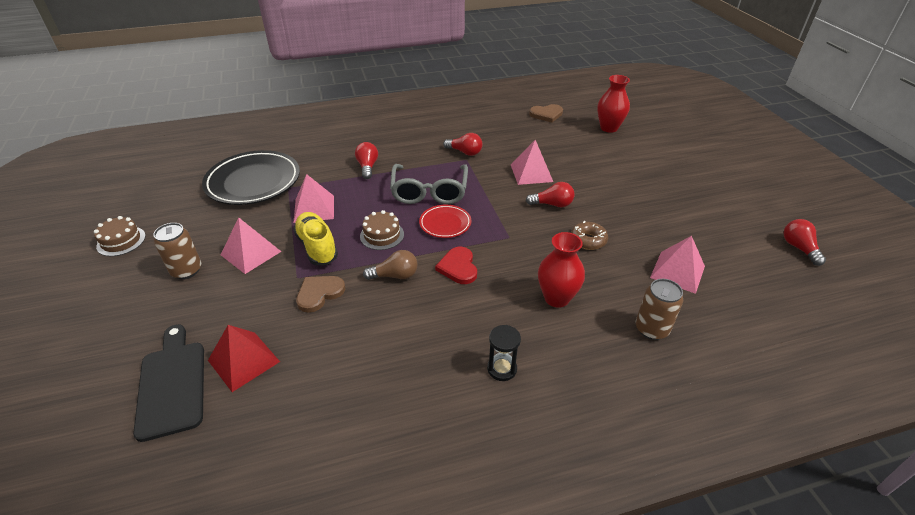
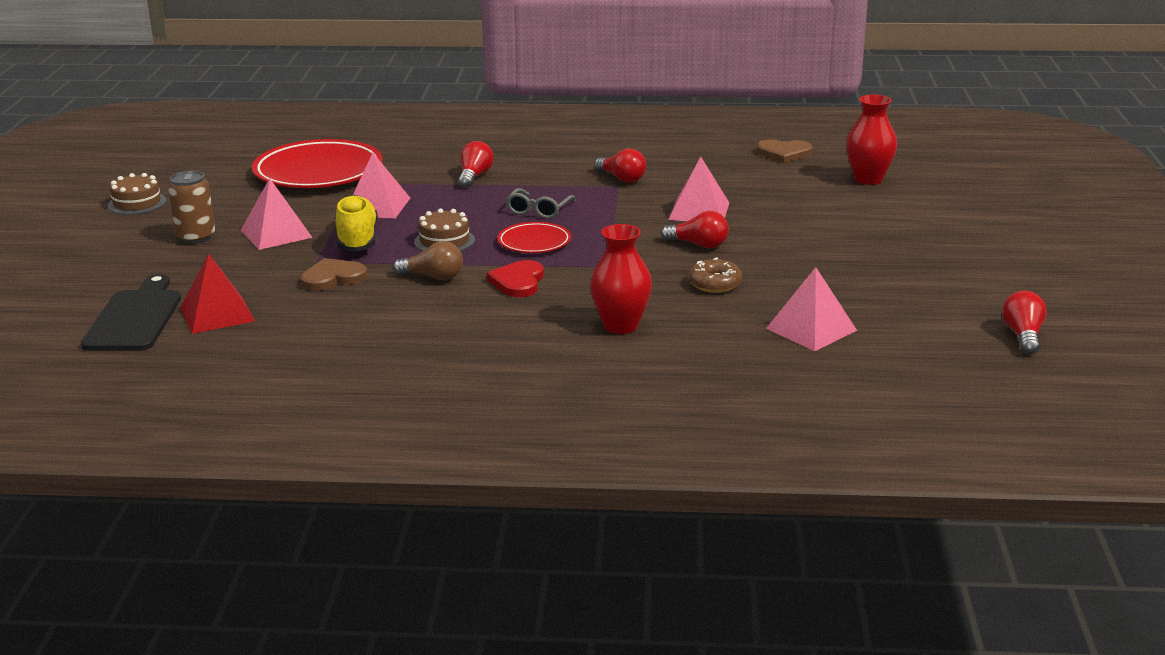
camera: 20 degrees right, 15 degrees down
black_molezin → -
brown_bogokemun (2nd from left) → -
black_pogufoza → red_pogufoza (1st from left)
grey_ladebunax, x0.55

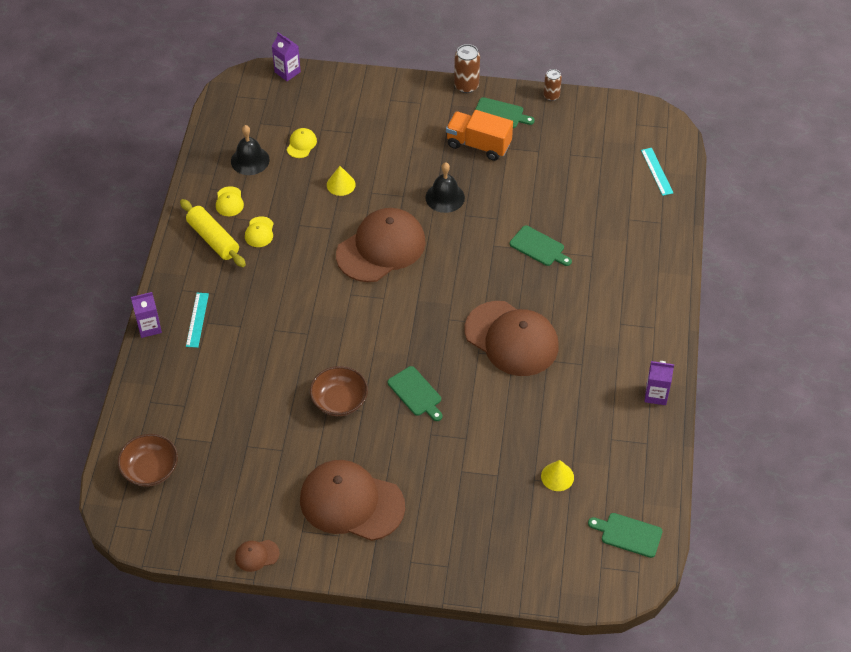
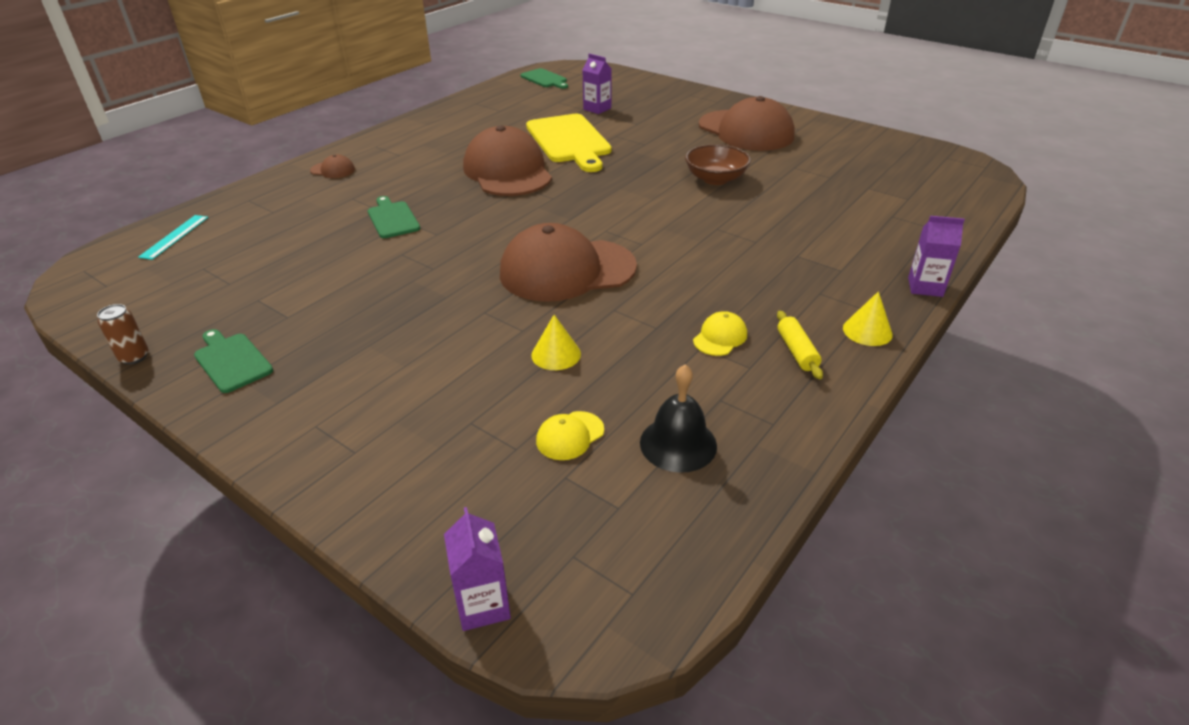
camera: 150 degrees left, 15 degrees down
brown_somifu (1st from left) → -
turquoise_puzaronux (1st from left) → -
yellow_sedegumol (1st from left) → -
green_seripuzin (1st from left) → -
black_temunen (2nd from left) → -
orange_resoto → -
brown_bogokemun (1st from left) → -
- → yellow_seripuzin
brown_sedegumol (1st from left), move
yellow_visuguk (2nd from left), move
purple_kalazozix (3rd from left in the first image) → purple_kalazozix (2nd from left), move
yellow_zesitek, x0.60

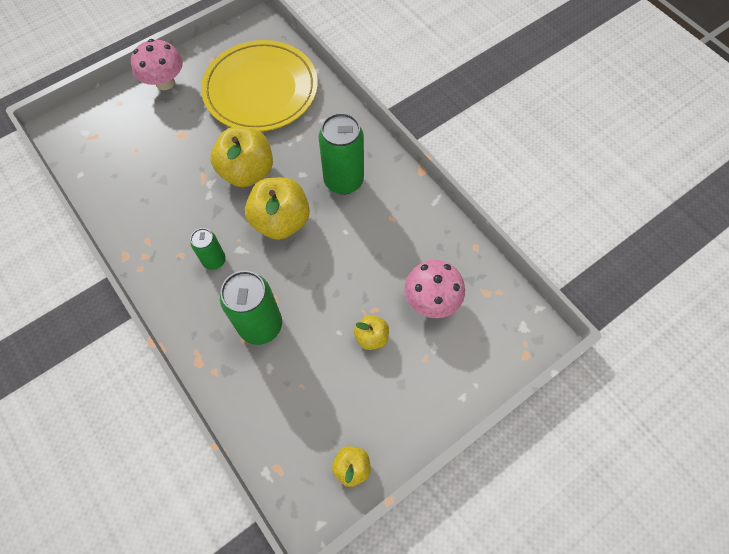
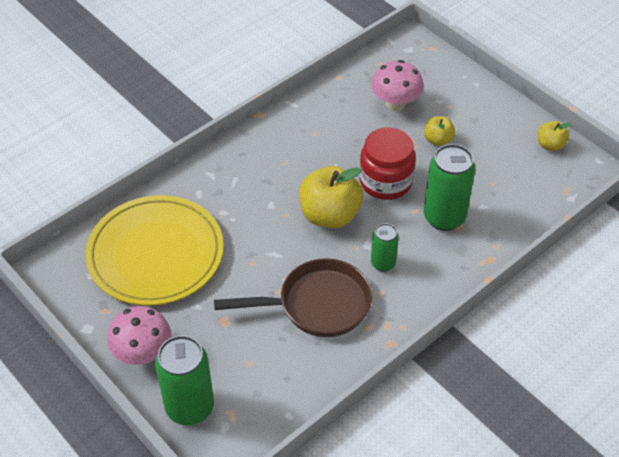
camera: 95 degrees left, 15 degrees down
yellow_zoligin (1st from left) → -
- → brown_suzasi
- → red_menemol
green_bogokemun (3rd from left in the first image) → green_bogokemun (1st from left), move

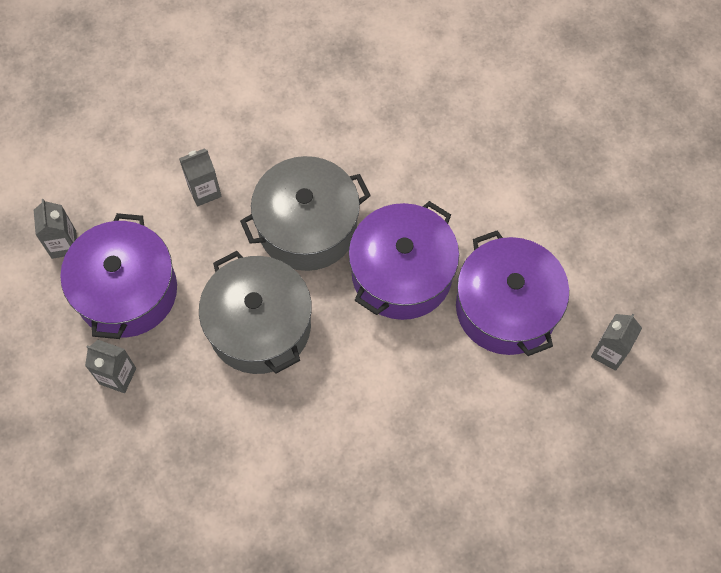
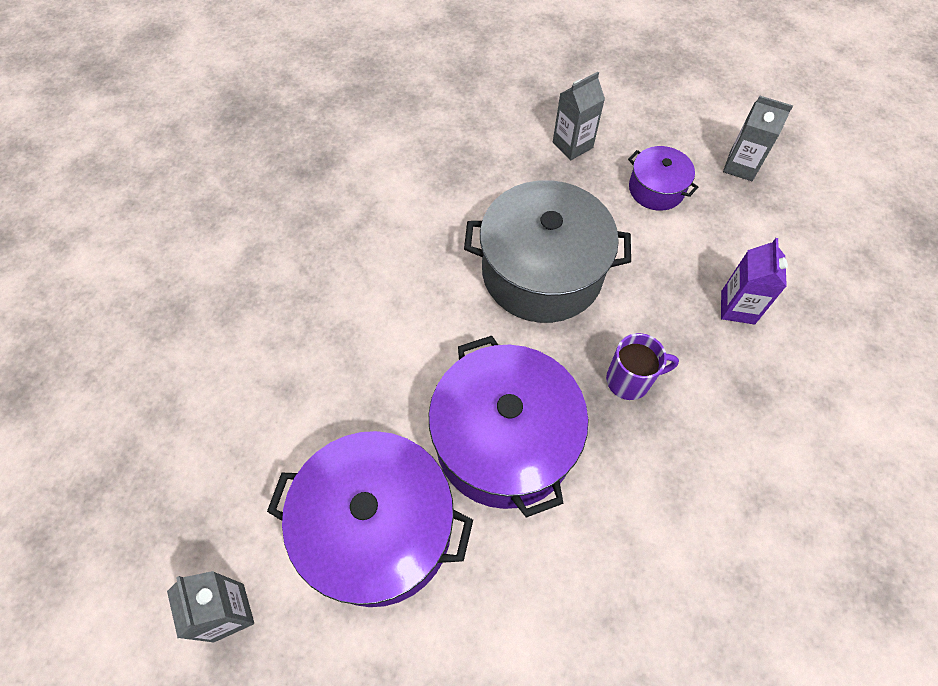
camera: 125 degrees right, 5 degrees down
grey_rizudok (2nd from left) → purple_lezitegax
grey_kalazozix (3rd from left) → purple_kalazozix
purple_rizudok (1st from left in the first image) → purple_rizudok (3rd from left), x0.50

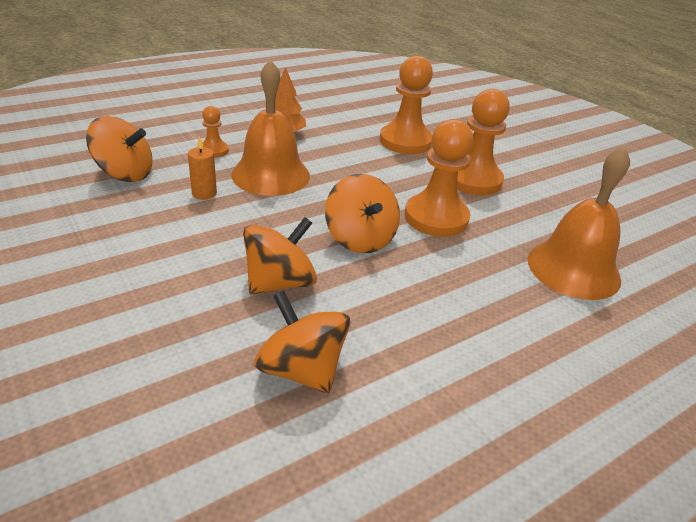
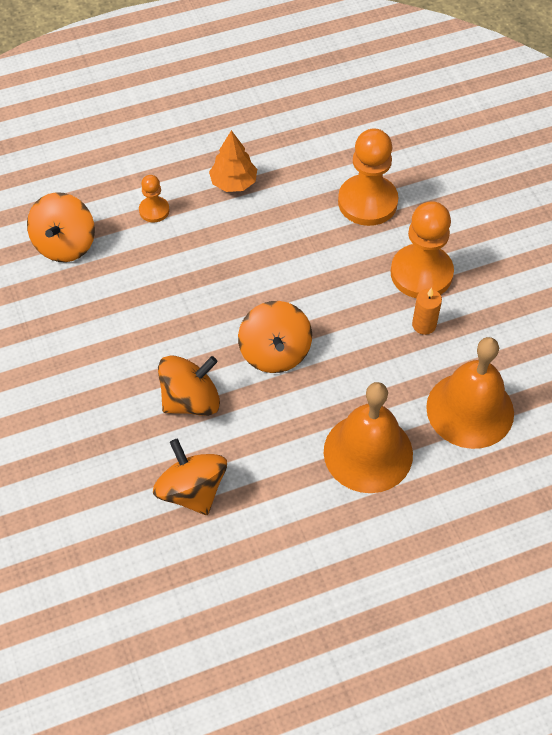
camera: 15 degrees right, 20 degrees up
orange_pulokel (3rd from left) → -
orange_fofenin, move
orange_temunen (1st from left), move
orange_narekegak (1st from left), 75 degrees clockwise

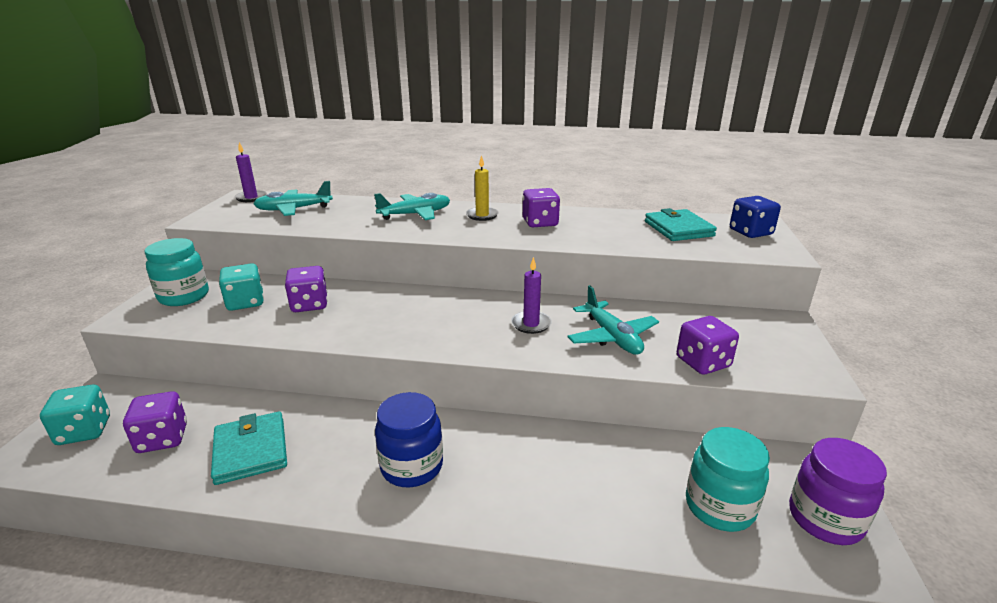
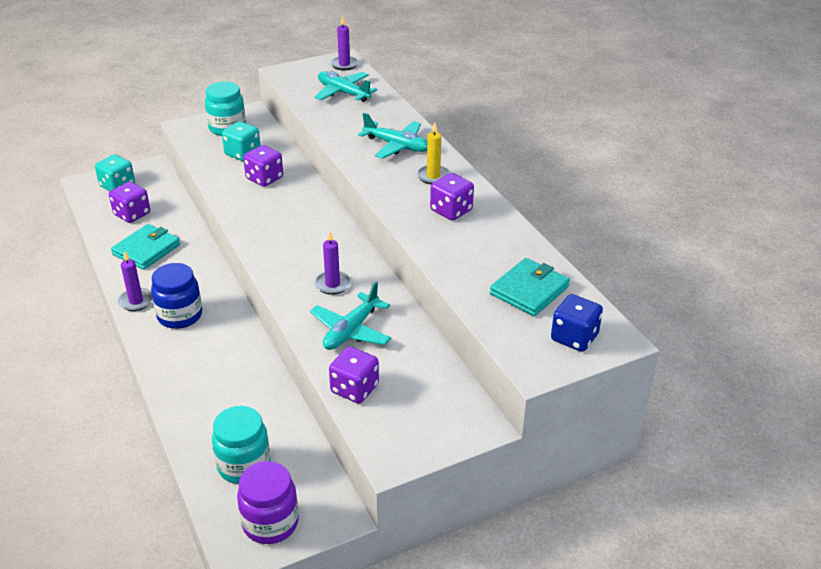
camera: 55 degrees right, 10 degrees up
- → purple_fofenin (1st from left)

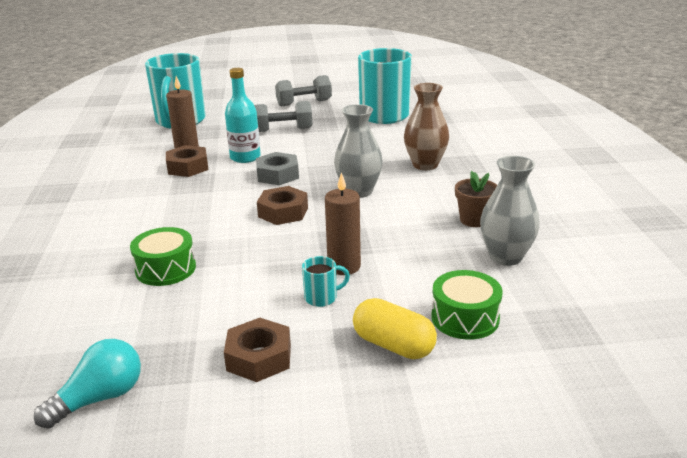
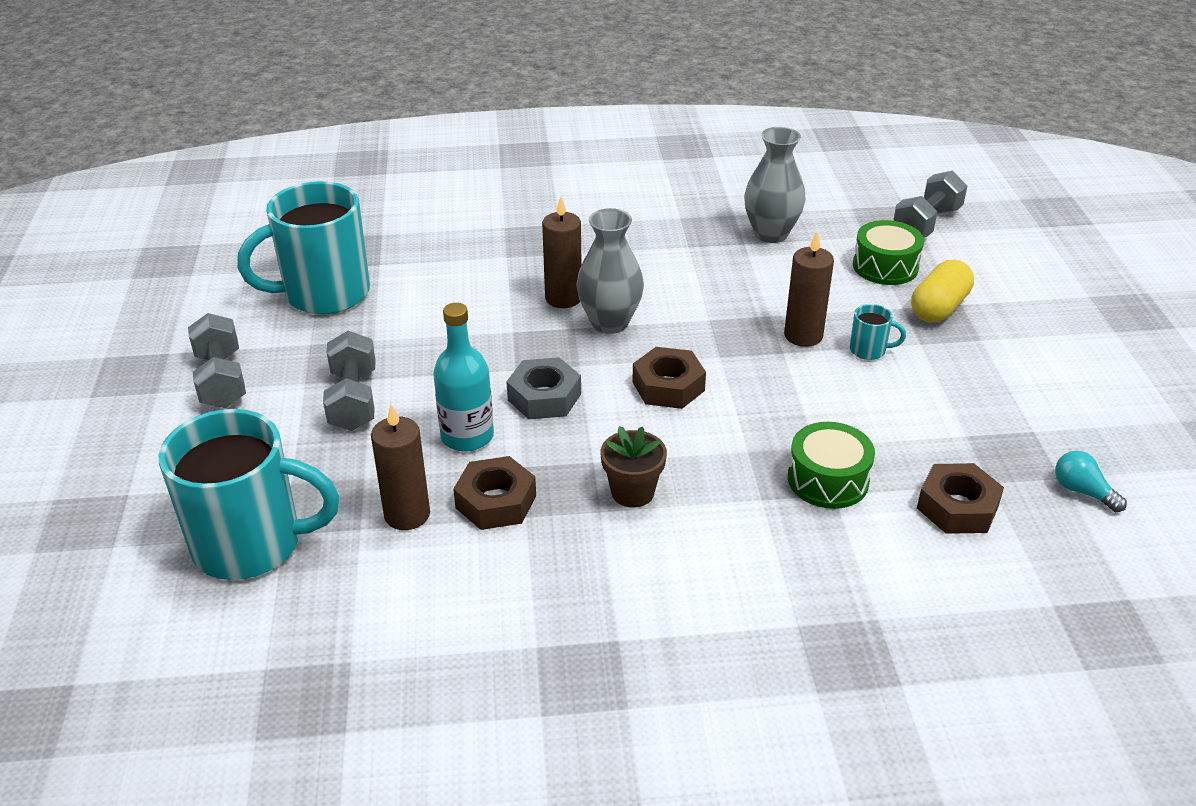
camera: 90 degrees left, 10 degrees up
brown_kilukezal → -
- → brown_fofenin (2nd from left)
- → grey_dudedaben (3rd from left)
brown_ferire (2nd from left in the first image) → brown_ferire (3rd from left), move
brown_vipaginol, move
turquoise_lezitegax (2nd from left in the first image) → turquoise_lezitegax (3rd from left), 120 degrees clockwise
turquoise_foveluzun, x0.65

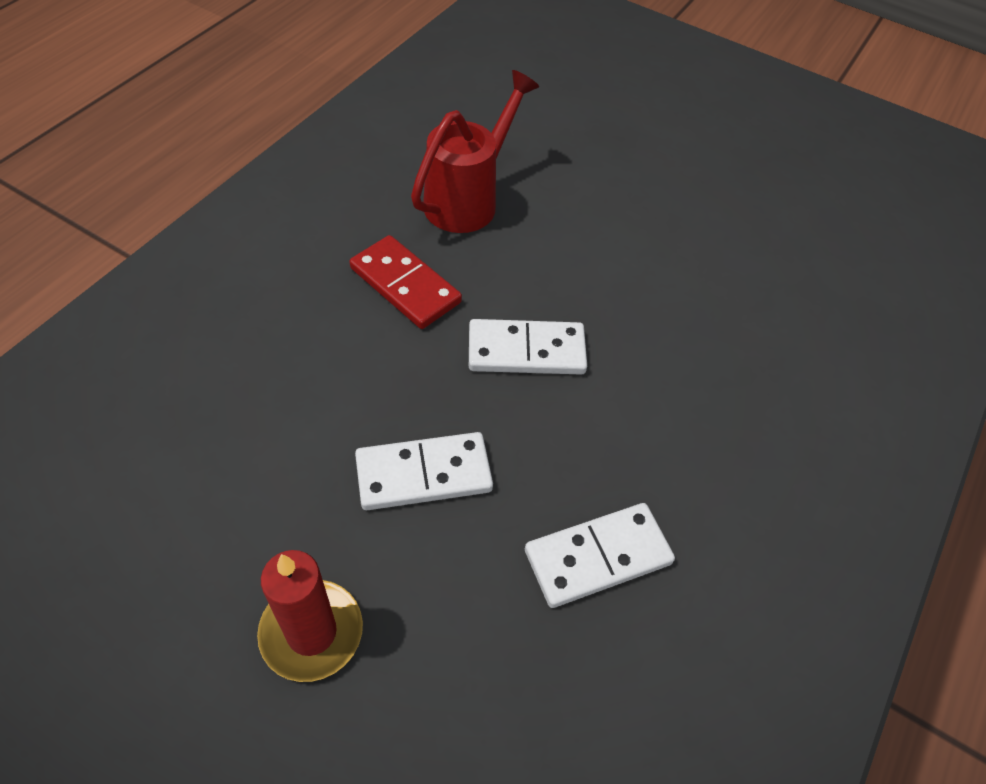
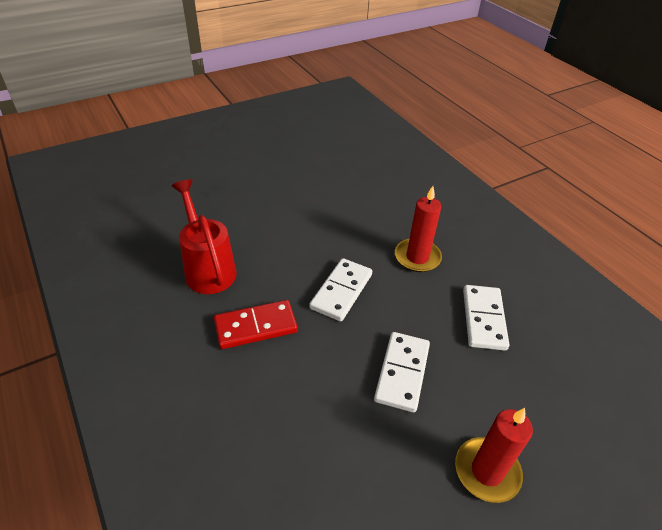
camera: 60 degrees left, 10 degrees down
- → red_fofenin (1st from left)

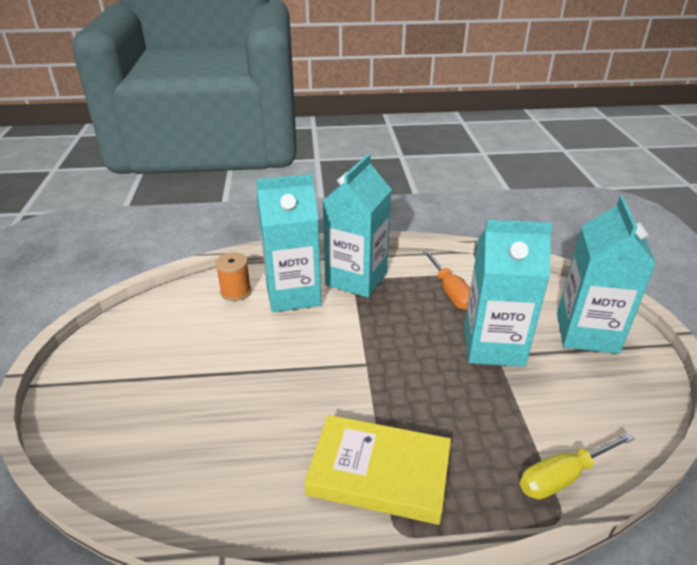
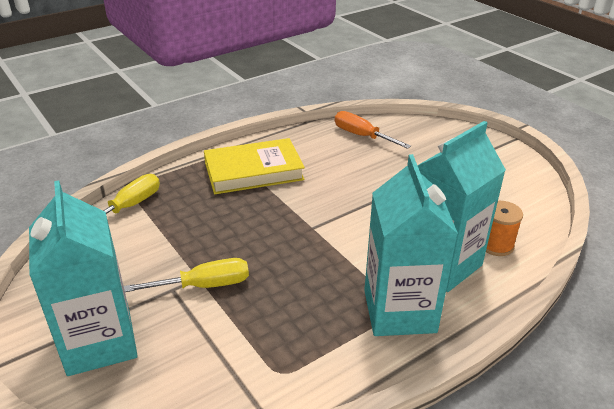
camera: 150 degrees right, 0 degrees up
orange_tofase, move
turquoise_kalazozix (3rd from left) → yellow_tofase (2nd from left)

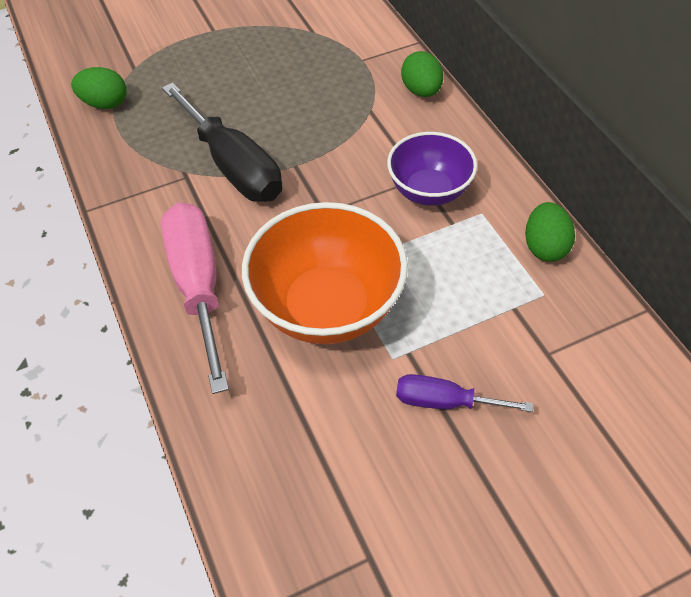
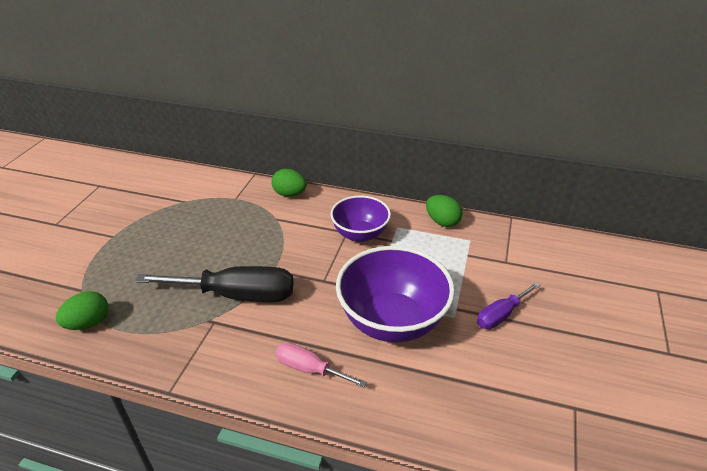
camera: 50 degrees left, 15 degrees down
orange_somifu → purple_somifu (2nd from left)
pink_tofase, x0.55

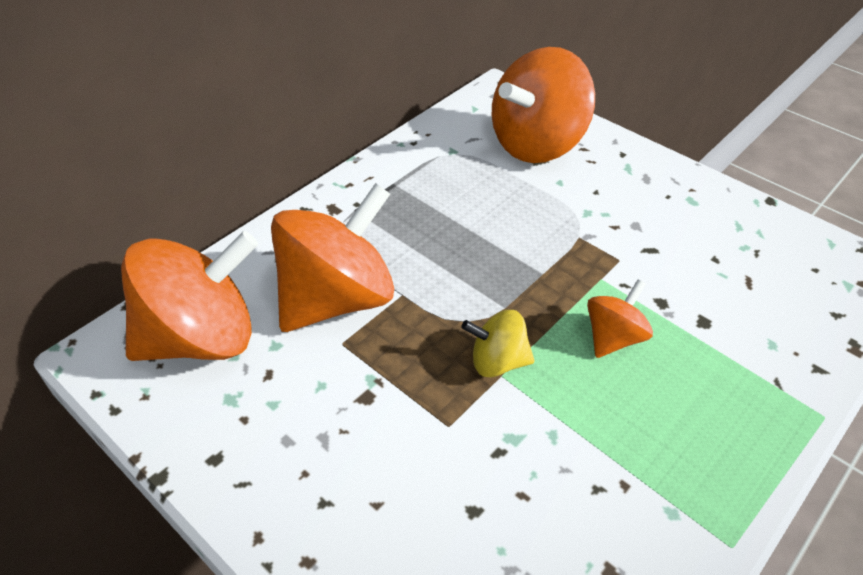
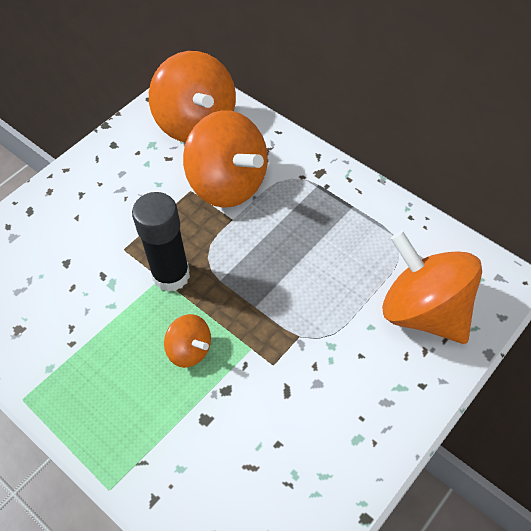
camera: 90 degrees right, 10 degrees up
yellow_narekegak → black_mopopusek

